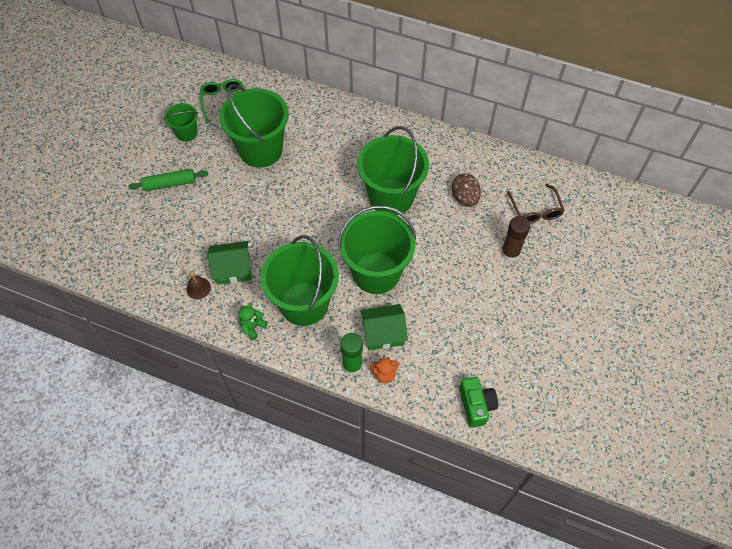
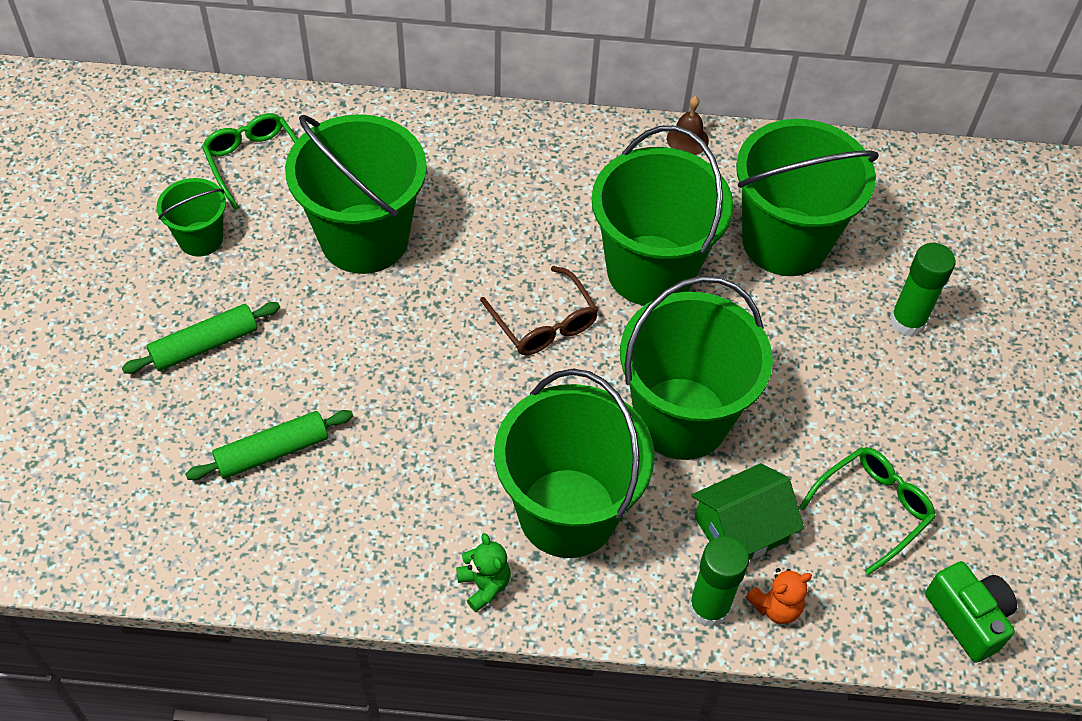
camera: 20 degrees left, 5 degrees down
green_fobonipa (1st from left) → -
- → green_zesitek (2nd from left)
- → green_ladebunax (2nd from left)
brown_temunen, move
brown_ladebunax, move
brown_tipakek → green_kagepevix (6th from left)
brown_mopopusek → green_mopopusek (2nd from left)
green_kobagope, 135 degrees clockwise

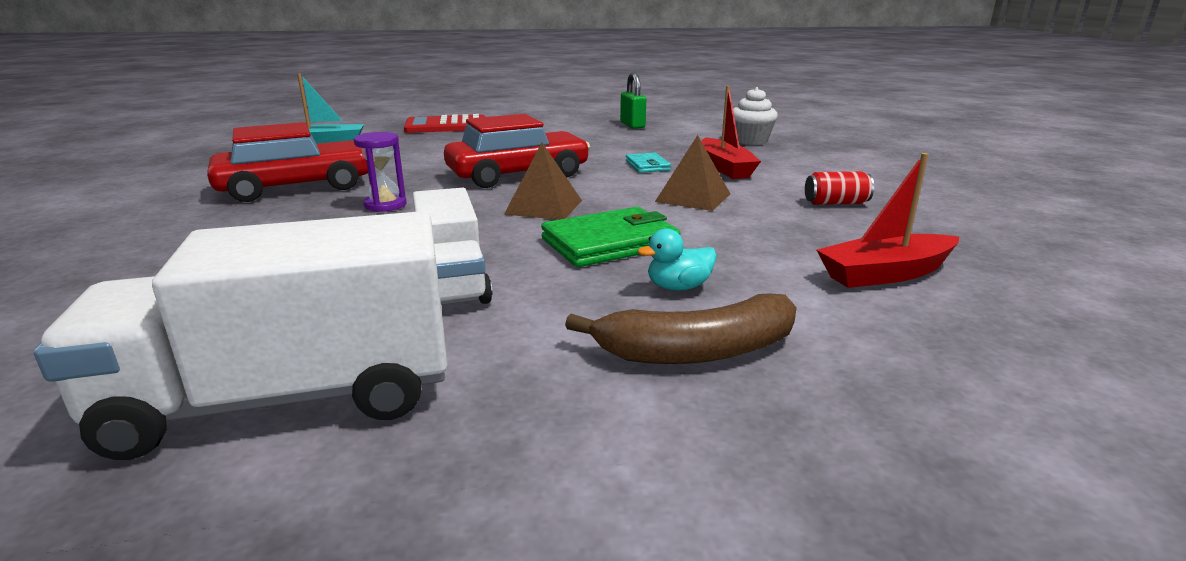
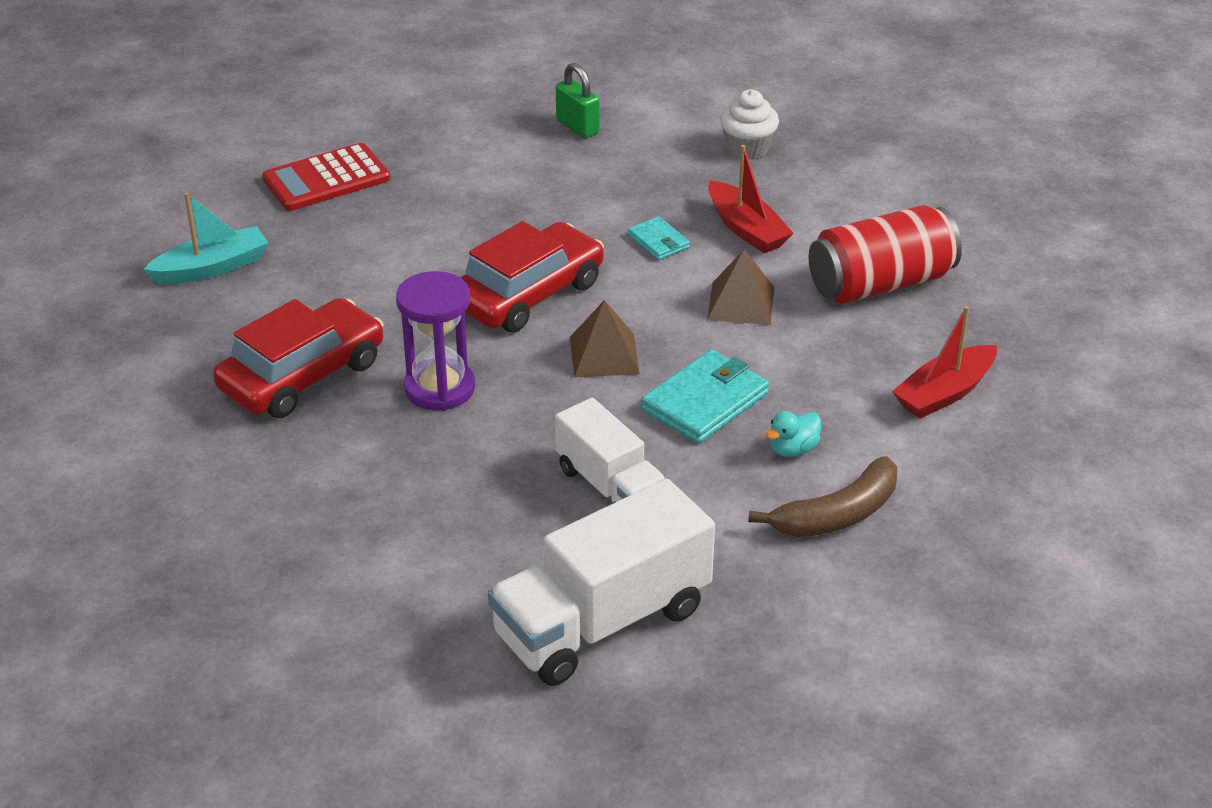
camera: 20 degrees left, 15 degrees up
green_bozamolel → turquoise_bozamolel (2nd from left)
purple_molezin, x1.60
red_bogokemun, x2.27

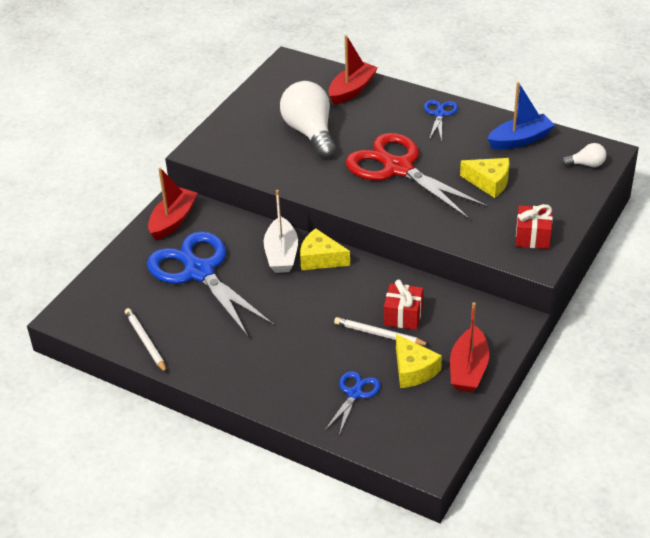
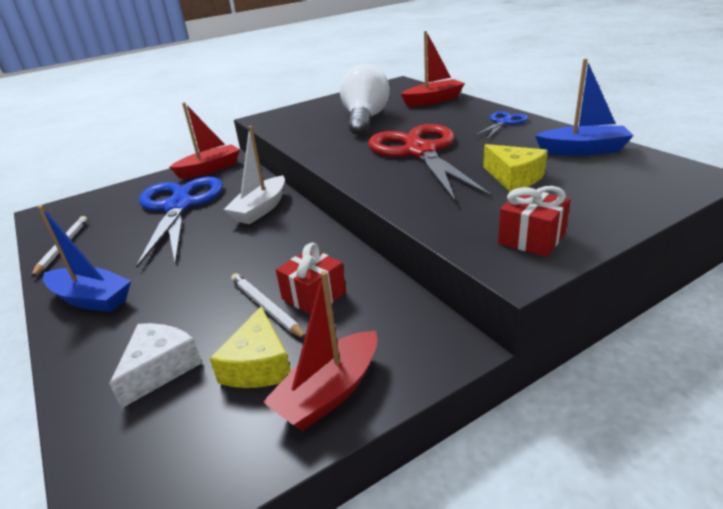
camera: 30 degrees right, 10 degrees down
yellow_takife (1st from left) → -
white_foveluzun (2nd from left) → -
- → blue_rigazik (1st from left)
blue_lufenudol (2nd from left) → white_takife

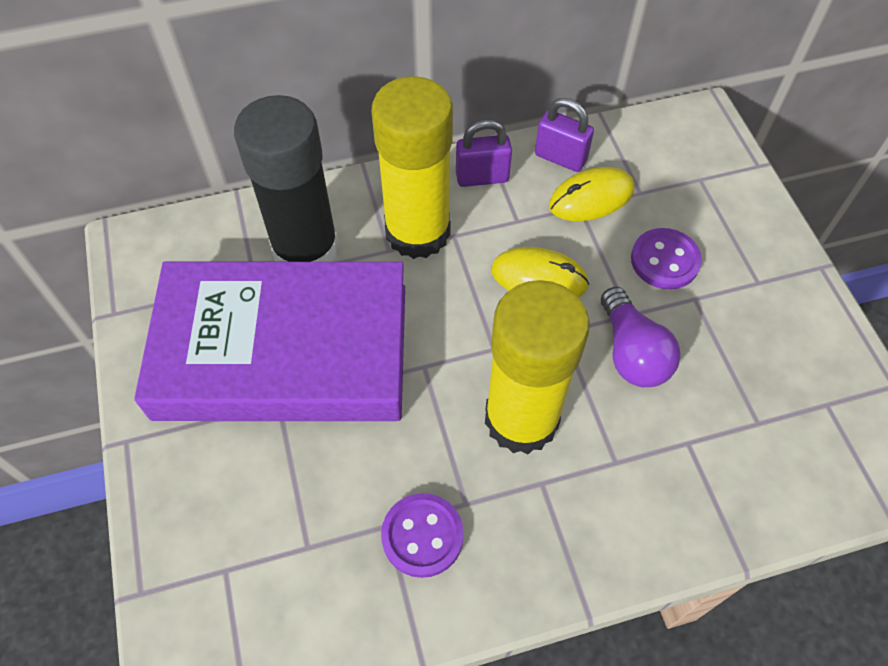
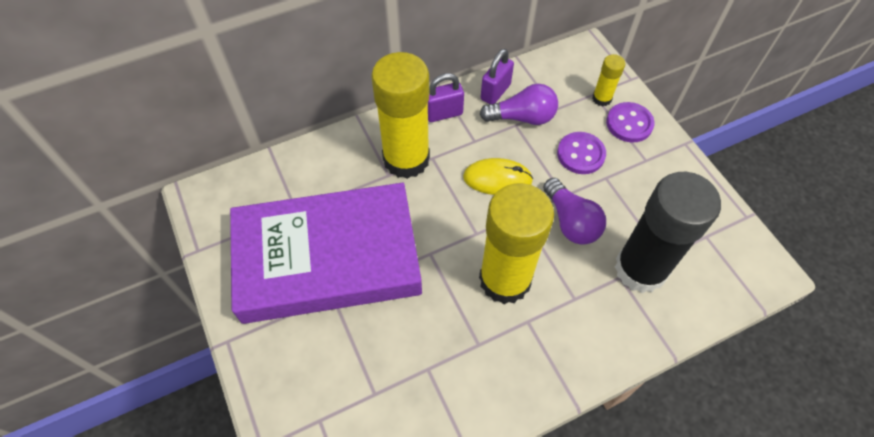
camera: 10 degrees left, 0 degrees up
- → yellow_mopopusek (3rd from left)
black_mopopusek, move
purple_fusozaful (1st from left in the first image) → purple_fusozaful (2nd from left), move
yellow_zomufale (2nd from left) → purple_foveluzun (1st from left)
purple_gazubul (2nd from left), 75 degrees counterclockwise

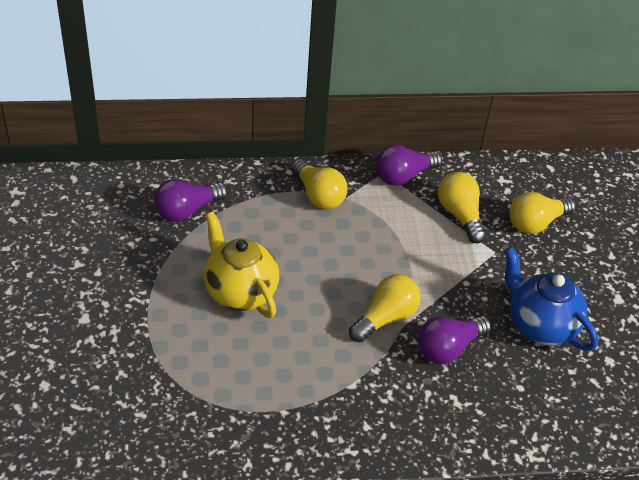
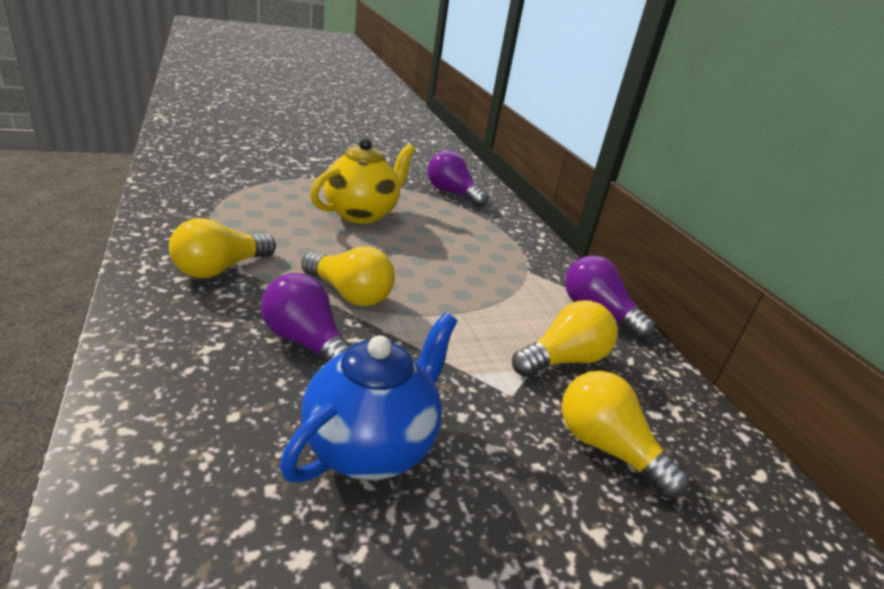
camera: 75 degrees right, 15 degrees down
yellow_foveluzun (1st from left), move

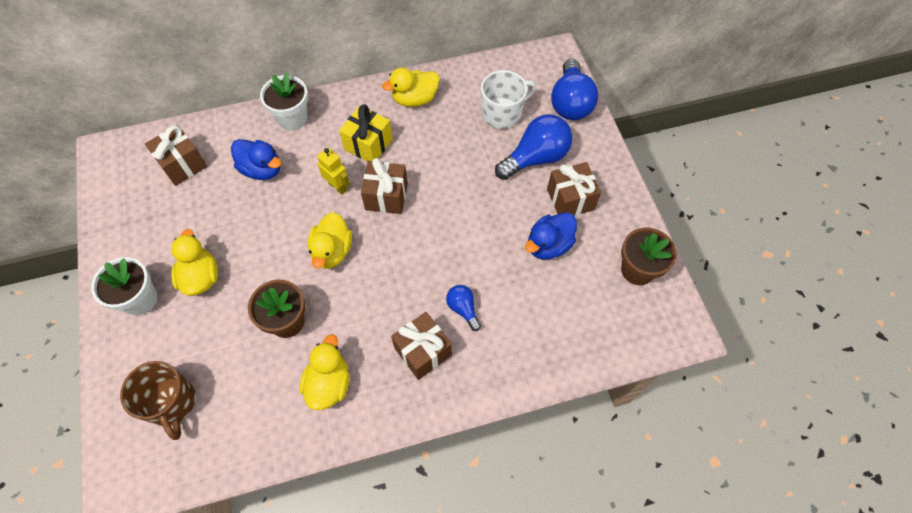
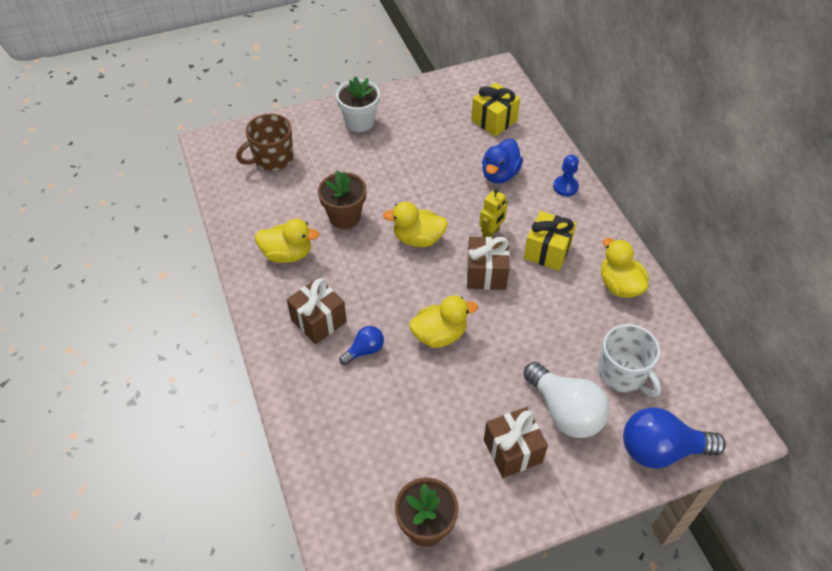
camera: 85 degrees right, 10 degrees down
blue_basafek (2nd from left) → -
yellow_basafek (1st from left in the first image) → yellow_basafek (3rd from left), move
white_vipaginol (2nd from left) → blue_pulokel
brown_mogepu (1st from left) → yellow_mogepu (1st from left)
blue_foveluzun (2nd from left) → white_foveluzun

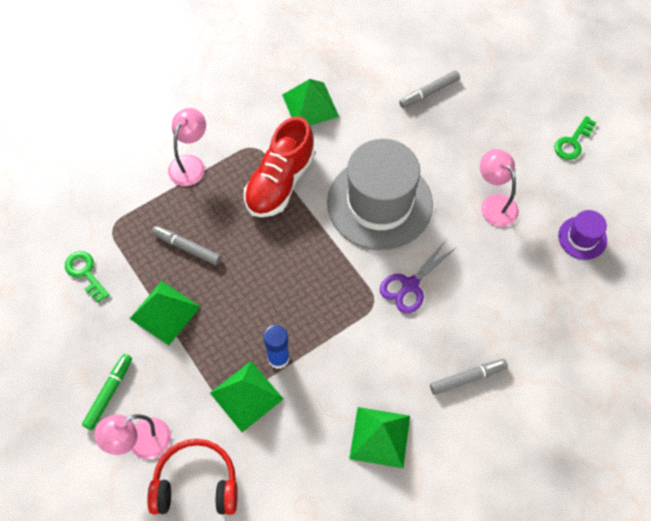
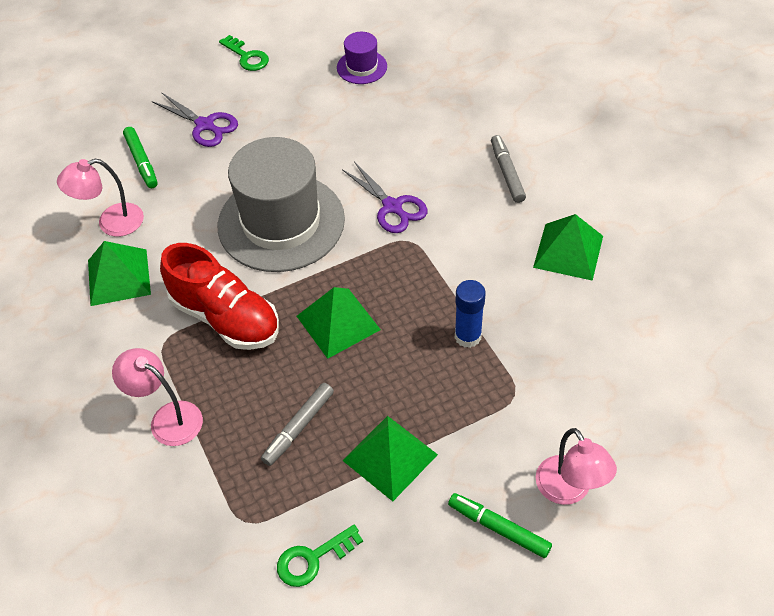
camera: 80 degrees left, 10 degrees down
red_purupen → -
- → purple_lufenudol (1st from left)
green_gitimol (2nd from left), move
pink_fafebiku (3rd from left in the first image) → pink_fafebiku (1st from left), move
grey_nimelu (2nd from left) → green_nimelu (1st from left)

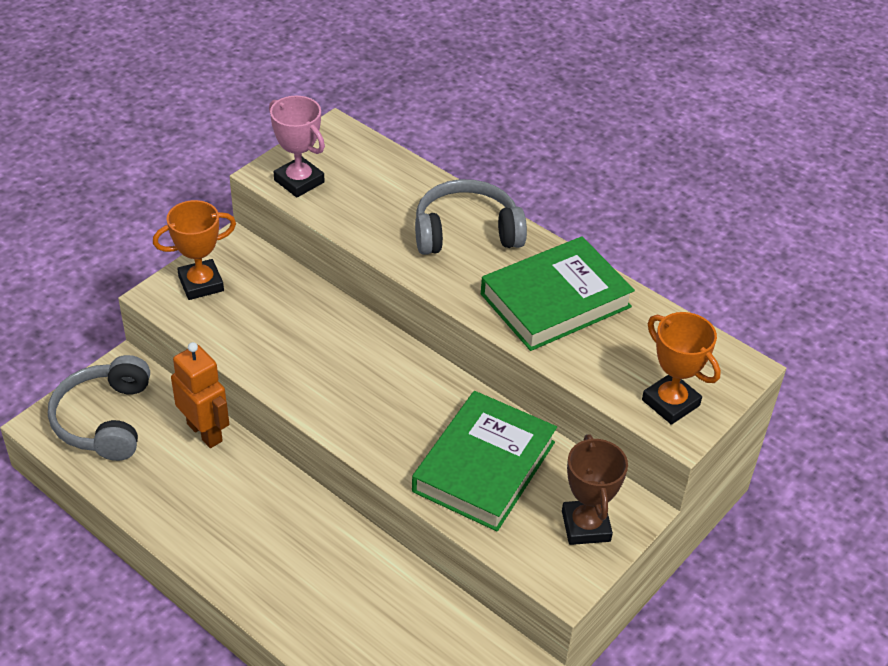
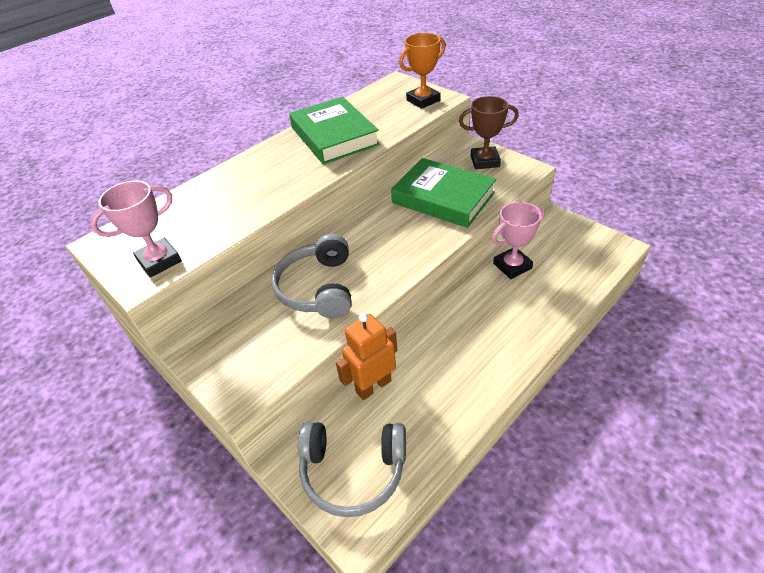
camera: 80 degrees left, 0 degrees up
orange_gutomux (1st from left) → -
- → pink_gutomux (2nd from left)
grey_purupen (2nd from left in the first image) → grey_purupen (1st from left), move

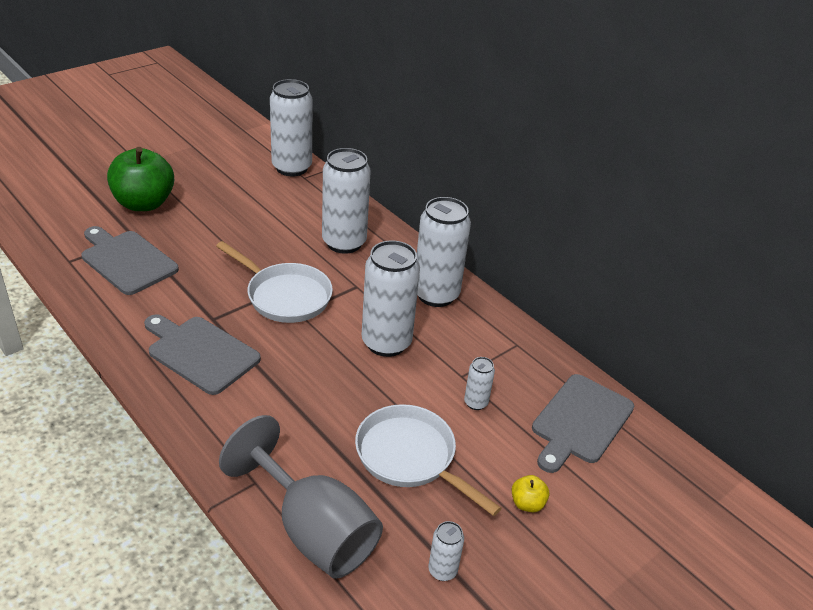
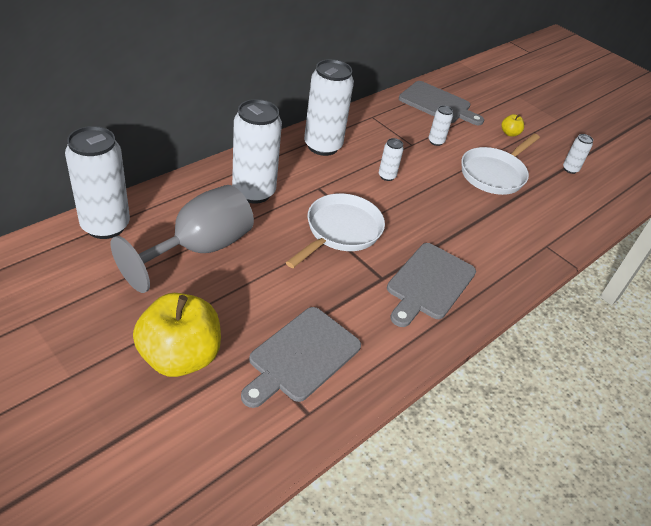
camera: 95 degrees left, 5 degrees up
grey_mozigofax, move
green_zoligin → yellow_zoligin (1st from left)
white_bogokemun (3rd from left in the first image) → white_bogokemun (4th from left), x0.46

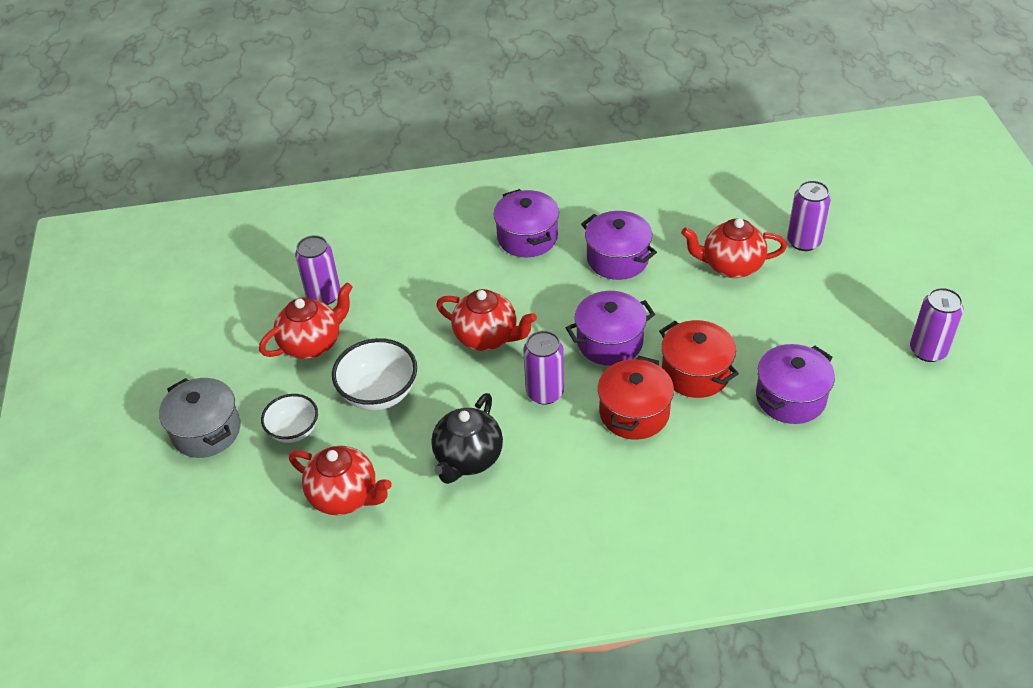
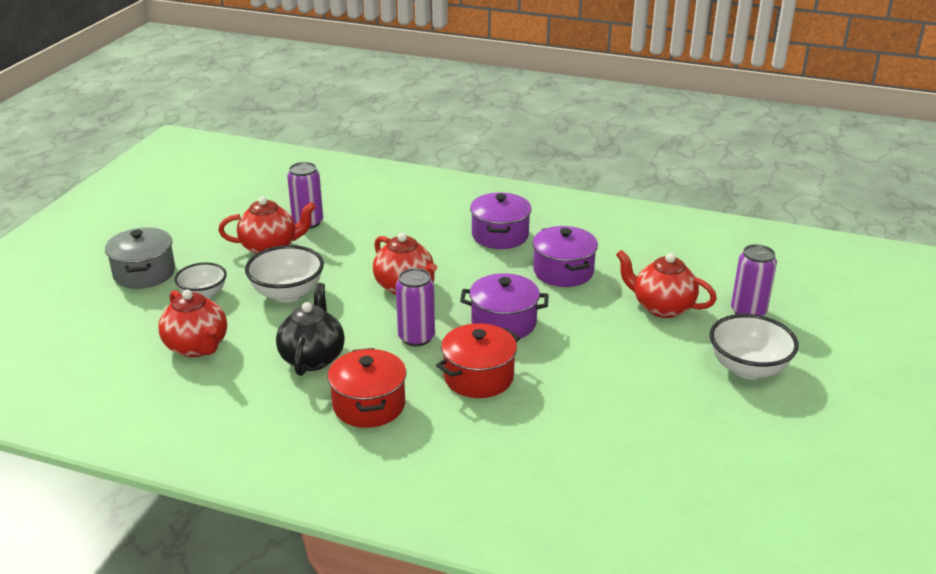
camera: 25 degrees right, 15 degrees down
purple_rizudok (4th from left) → -
purple_bogokemun (4th from left) → -
- → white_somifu (3rd from left)
red_rizudok (2nd from left in the first image) → red_rizudok (1st from left), move
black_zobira, 135 degrees clockwise

